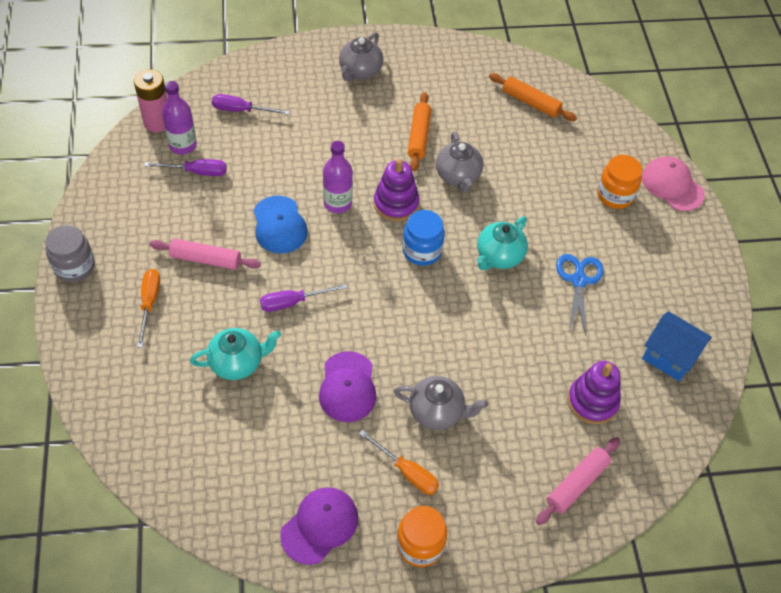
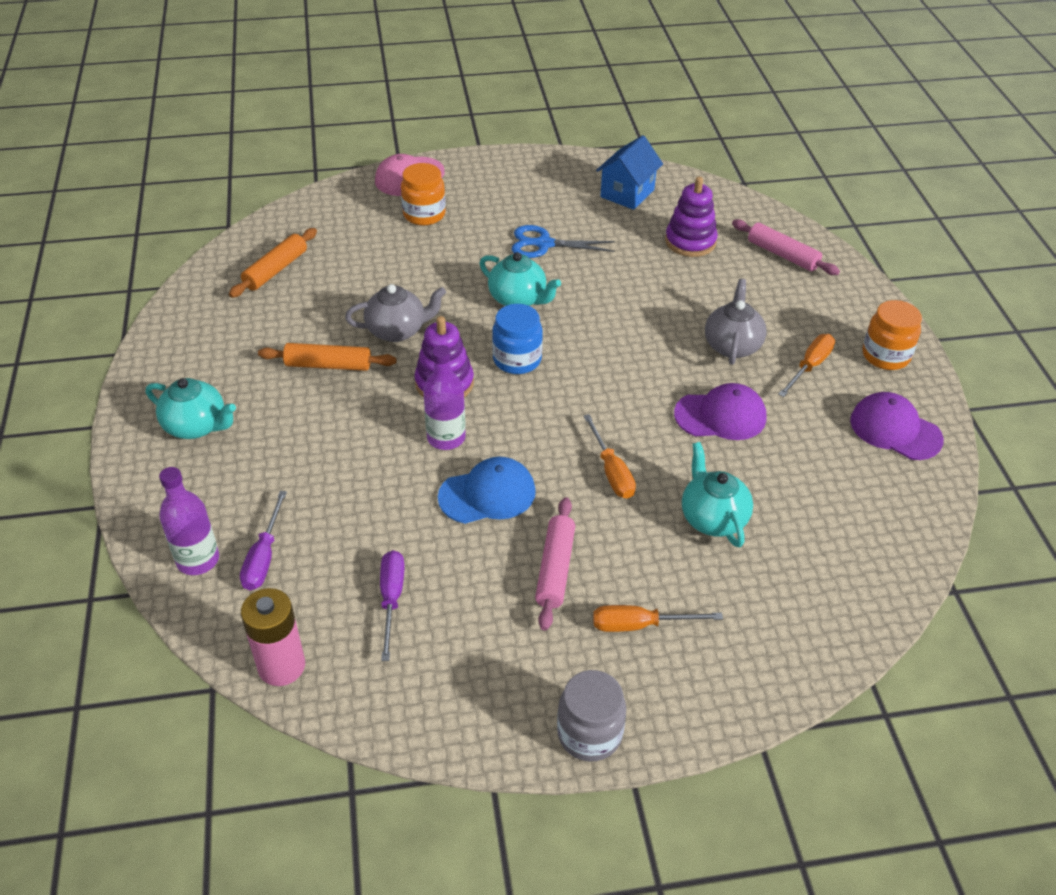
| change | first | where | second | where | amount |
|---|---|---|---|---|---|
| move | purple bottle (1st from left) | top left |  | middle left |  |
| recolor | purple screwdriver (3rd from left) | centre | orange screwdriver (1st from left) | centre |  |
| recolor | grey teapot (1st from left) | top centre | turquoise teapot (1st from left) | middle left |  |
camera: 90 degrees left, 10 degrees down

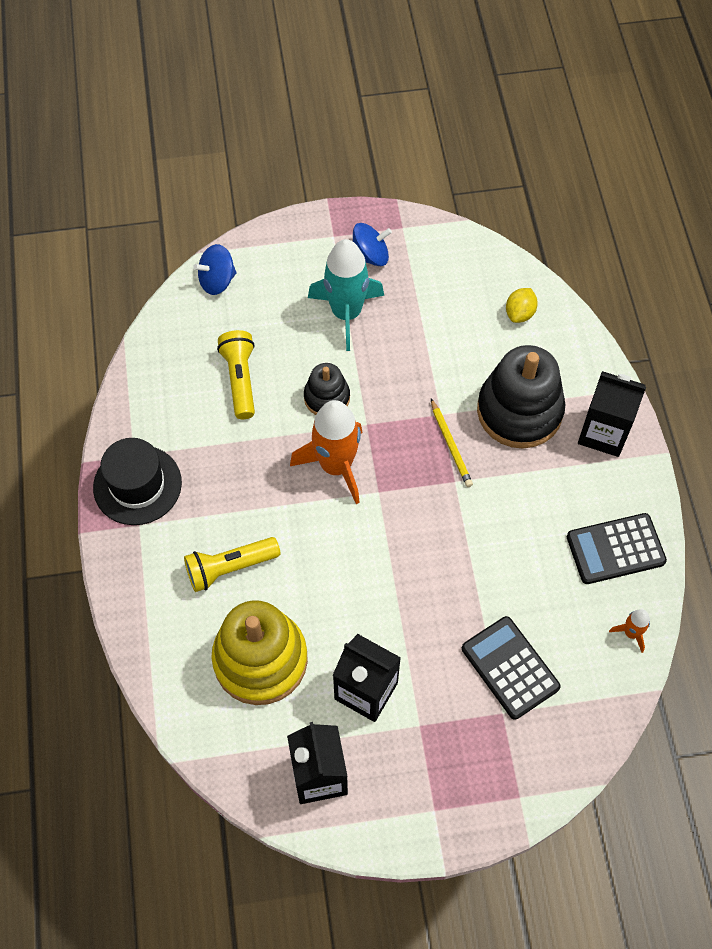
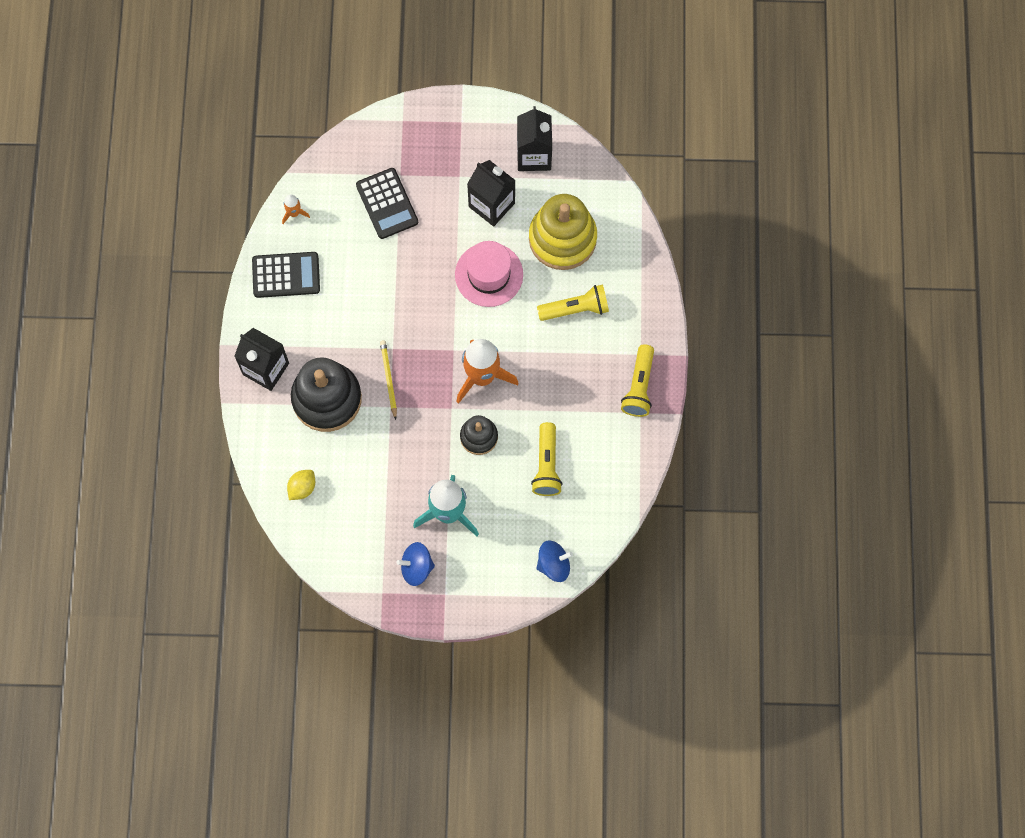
| change | first | where | second | where | amount |
|---|---|---|---|---|---|
| replace | black hat | middle left | yellow flashlight (3rd from left) | centre |  |
| insert |  |  | pink hat | top centre |  |
camera: 170 degrees left, 10 degrees up

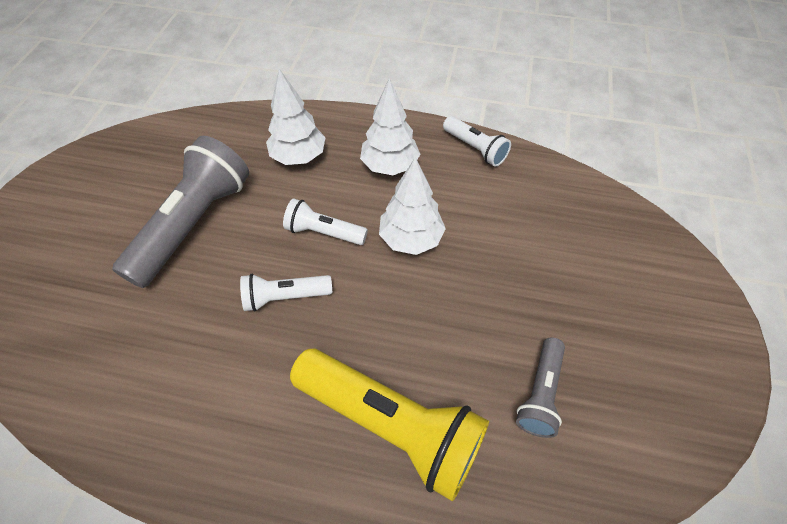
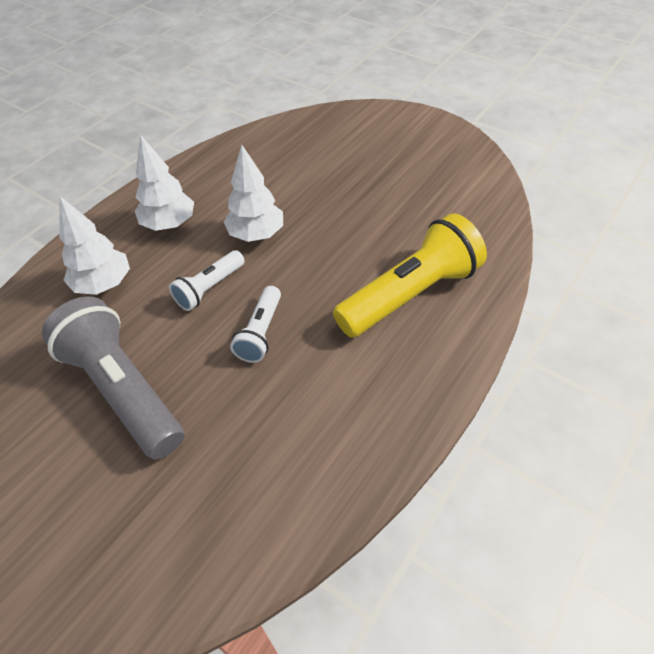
| change | first | where | second | where | amount |
|---|---|---|---|---|---|
| delete | white flashlight (3rd from left) | top centre |  |  |  |
| delete | grey flashlight (2nd from left) | bottom right |  |  |  |
camera: 65 degrees left, 5 degrees down

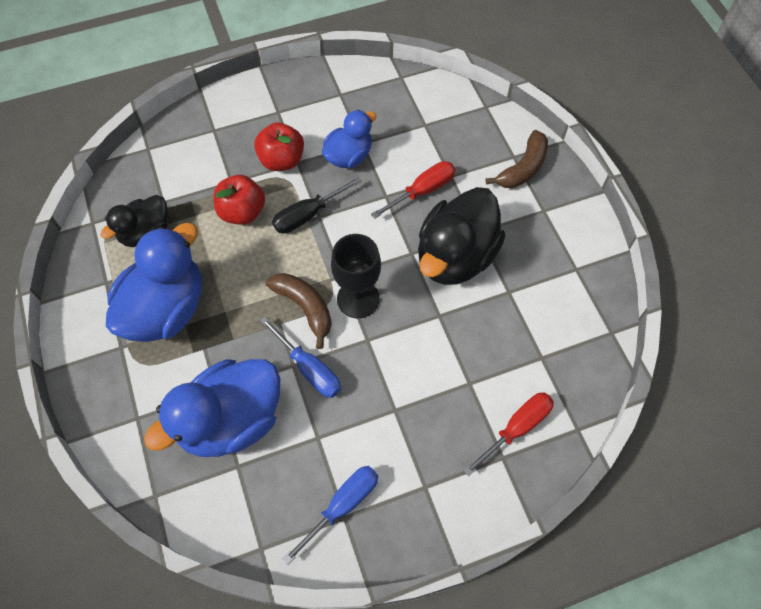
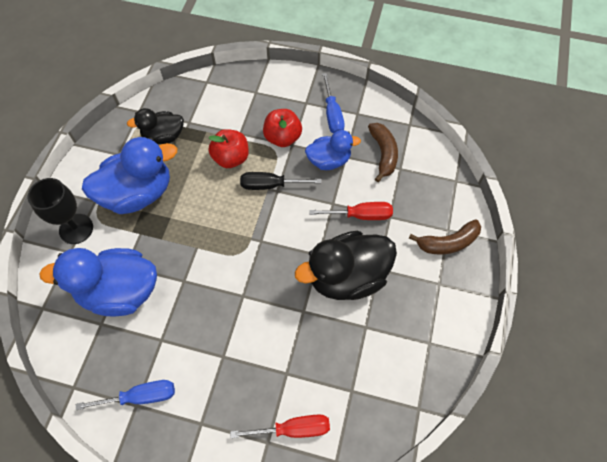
| change | first | where | second | where | amount |
|---|---|---|---|---|---|
| move | blue screwdriver (1st from left in the first image) | centre | blue screwdriver (2nd from left) | top centre |  |
| move | brown banana (1st from left) | centre |  | top centre |  |
| move | black goblet | centre |  | middle left |  |
camera: 35 degrees right, 0 degrees up

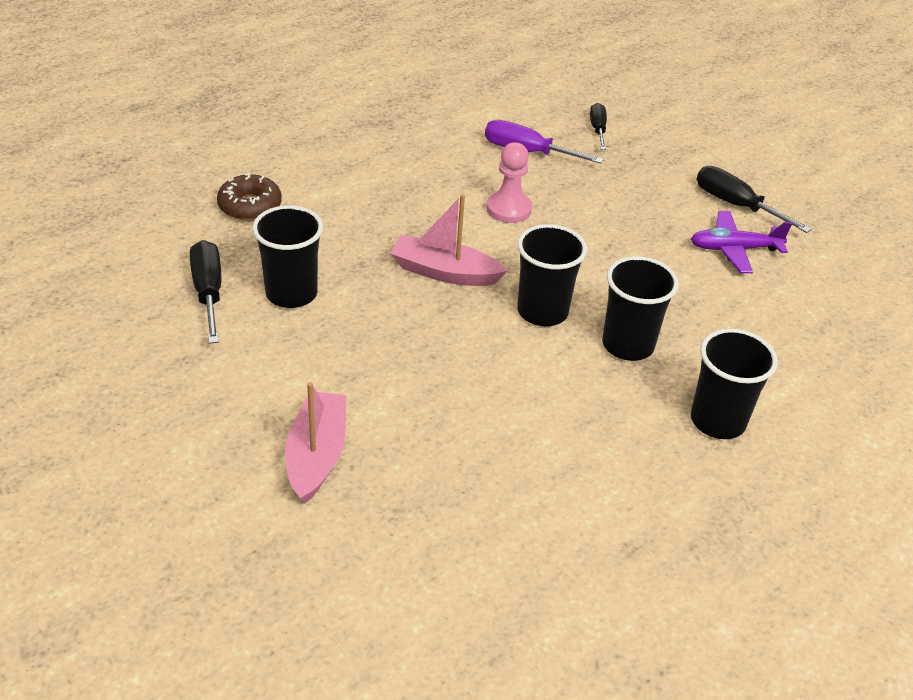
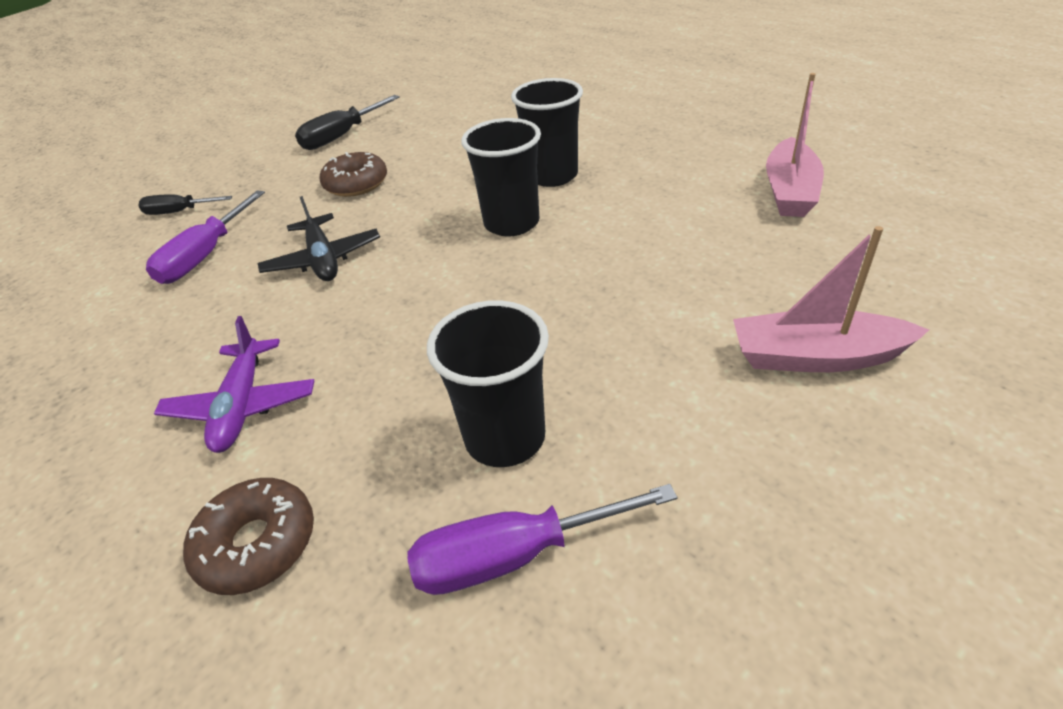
| change | first | where | second | where | amount |
|---|---|---|---|---|---|
| recolor | black screwdriver (1st from left) | middle left | purple screwdriver (2nd from left) | bottom centre |  |
| move | pink boat (2nd from left in the first image) | centre | pink boat (1st from left) | top right |  |
| replace | pink pawn | top centre | black plane | middle left |  |
| move | purple plane | middle right |  | middle left |  |
| delete | black cup (4th from left) | middle right |  |  |  |
| insert |  |  | brown donut (2nd from left) | top left |  |
camera: 85 degrees left, 0 degrees up

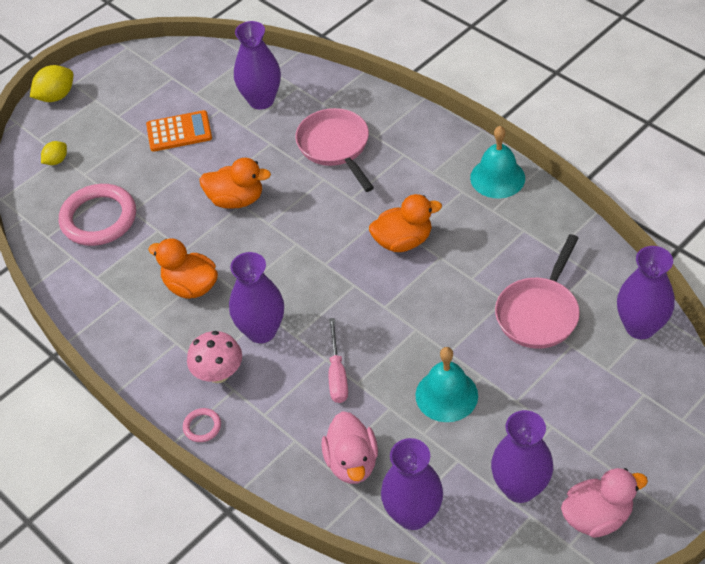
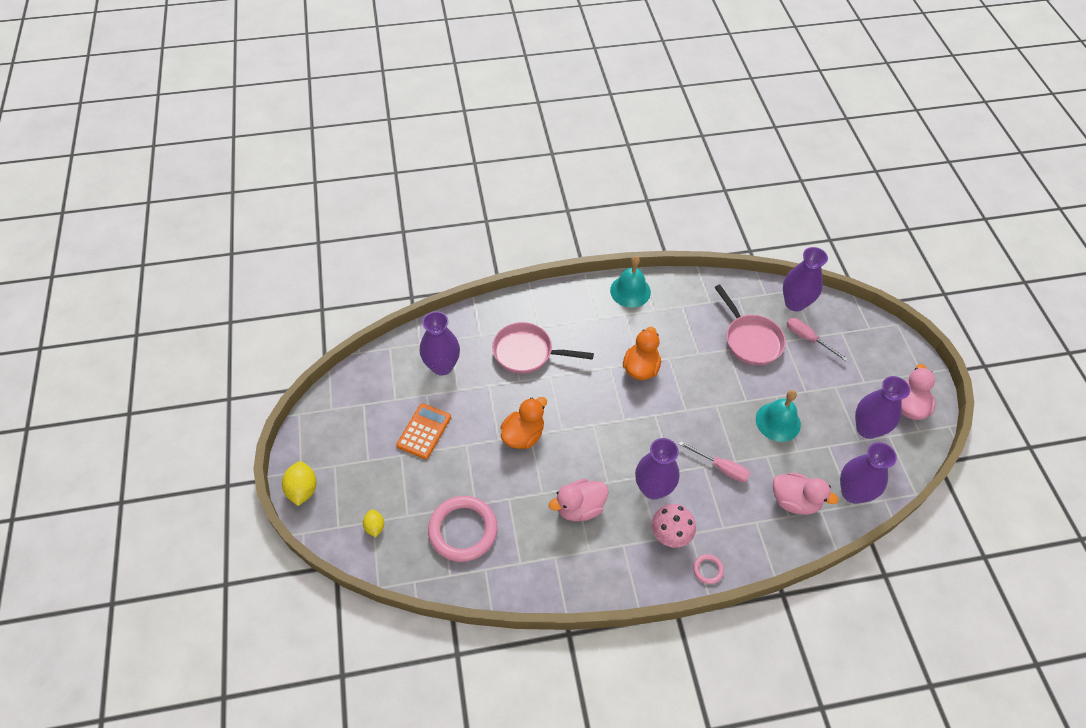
| change | first | where | second | where | amount |
|---|---|---|---|---|---|
| recolor | orange duck (1st from left) | middle left | pink duck (1st from left) | bottom centre |  |
| insert |  |  | pink screwdriver (2nd from left) | middle right |  |
camera: 60 degrees left, 5 degrees up

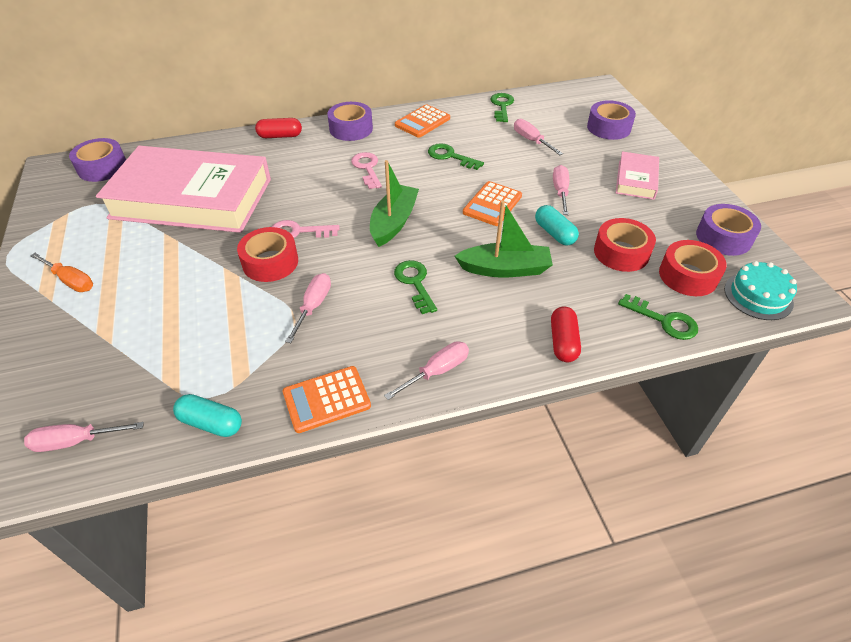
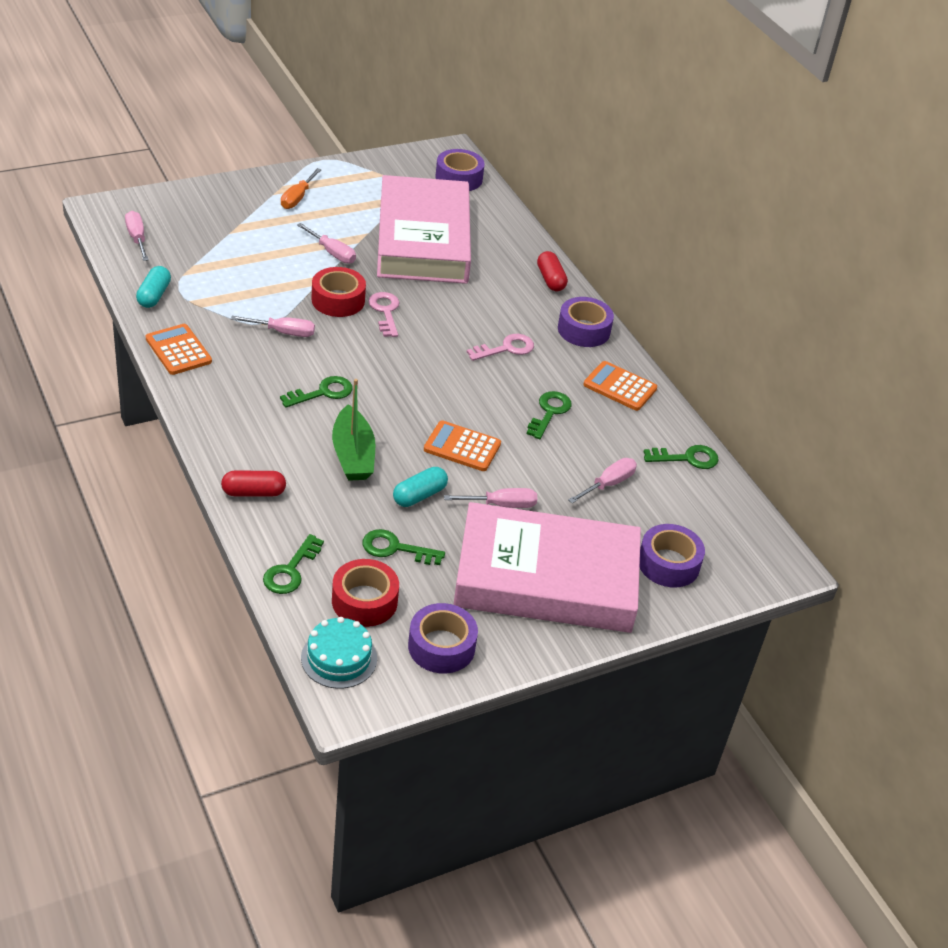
| change | first | where | second | where | amount |
|---|---|---|---|---|---|
| delete | green boat (1st from left) | top centre |  |  |  |
| move | pink screwdriver (3rd from left) | centre |  | top centre |  |
| replace | red tape (2nd from left) | middle right | green key (3rd from left) | centre |  |
| resize | pink book (2nd from left) | top right |  | centre | x2.27 |
camera: 75 degrees right, 5 degrees down

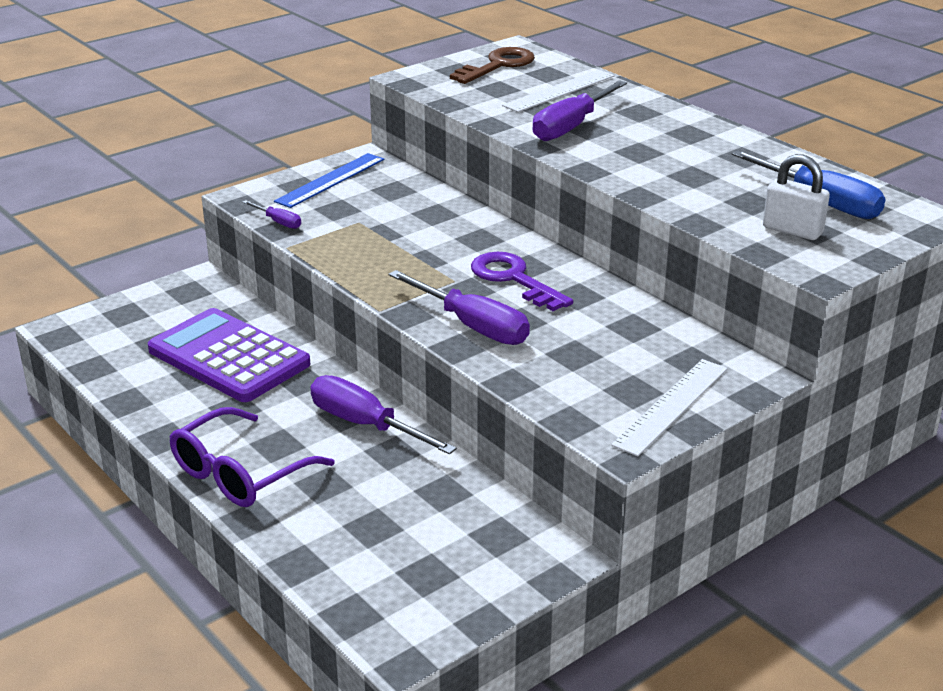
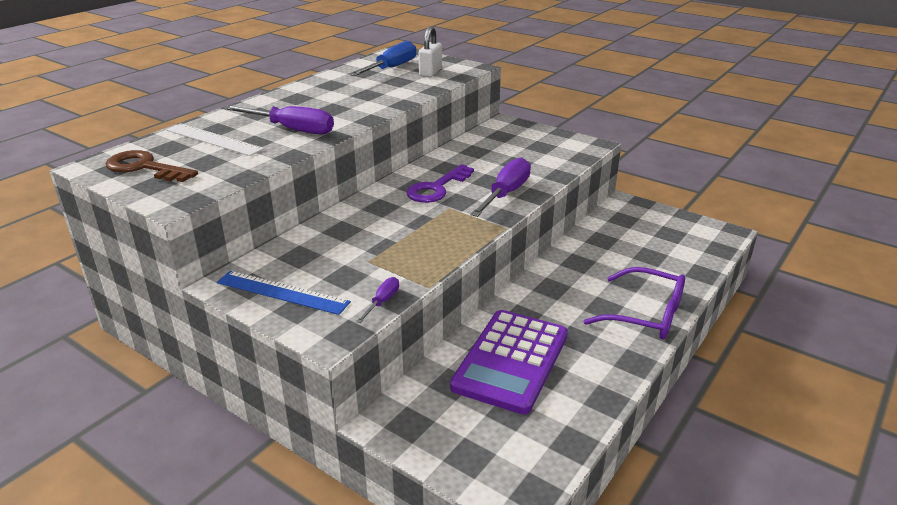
| change | first | where | second | where | amount |
|---|---|---|---|---|---|
| delete | purple screwdriver (2nd from left) | centre |  |  |  |
| delete | white ruler (2nd from left) | middle right |  |  |  |
camera: 105 degrees left, 0 degrees up

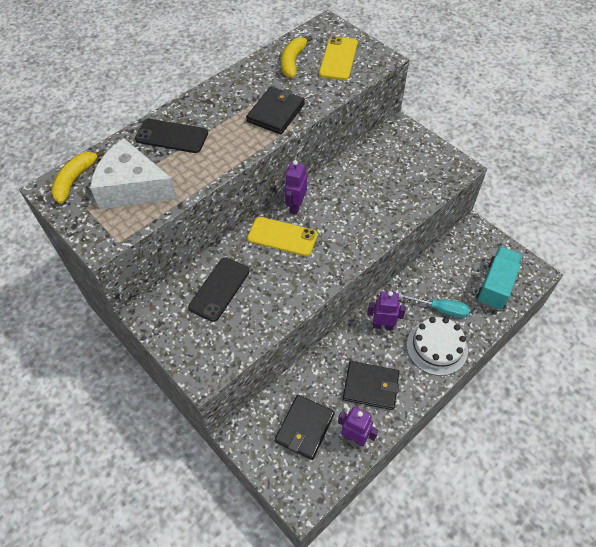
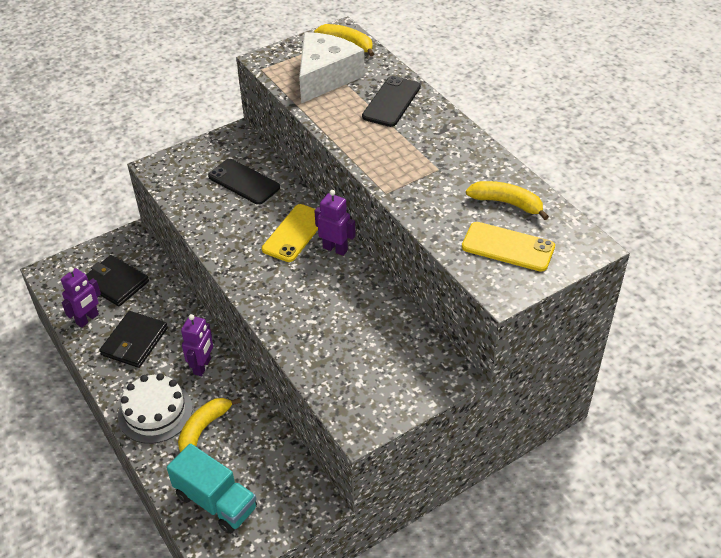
| change | first | where | second | where | amount |
|---|---|---|---|---|---|
| delete | black wallet (1st from left) | top centre |  |  |  |
| replace | turquoise screwdriver | middle right | yellow banana (1st from left) | bottom left |  |
camera: 100 degrees right, 10 degrees down

